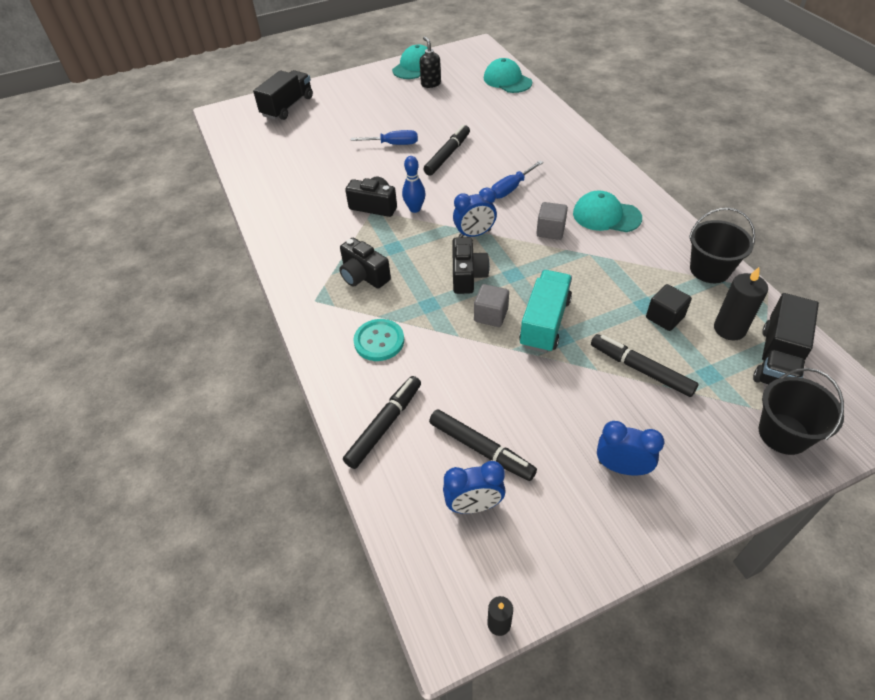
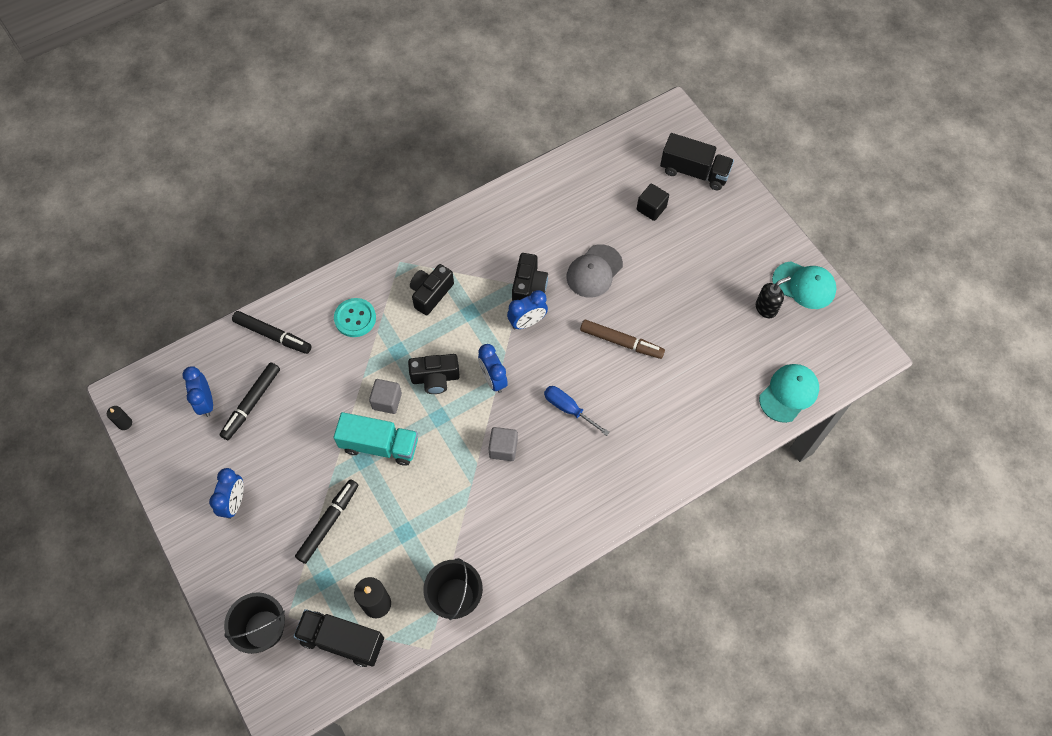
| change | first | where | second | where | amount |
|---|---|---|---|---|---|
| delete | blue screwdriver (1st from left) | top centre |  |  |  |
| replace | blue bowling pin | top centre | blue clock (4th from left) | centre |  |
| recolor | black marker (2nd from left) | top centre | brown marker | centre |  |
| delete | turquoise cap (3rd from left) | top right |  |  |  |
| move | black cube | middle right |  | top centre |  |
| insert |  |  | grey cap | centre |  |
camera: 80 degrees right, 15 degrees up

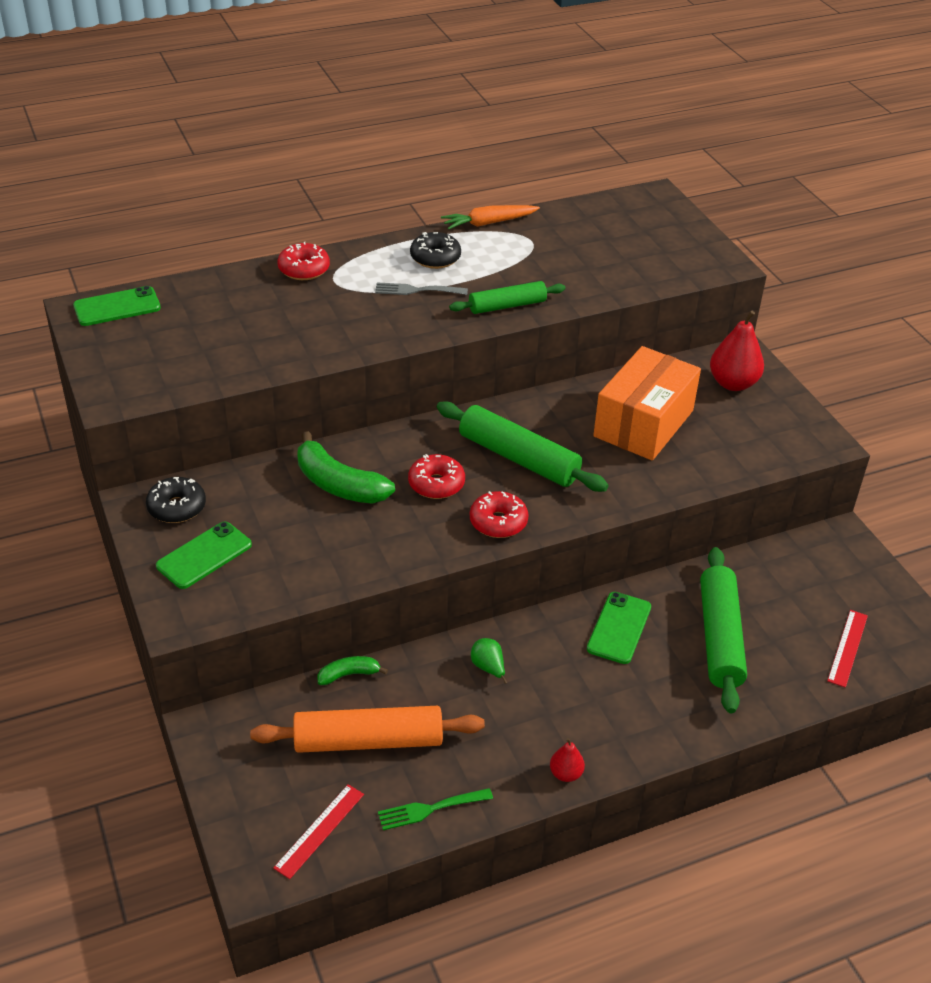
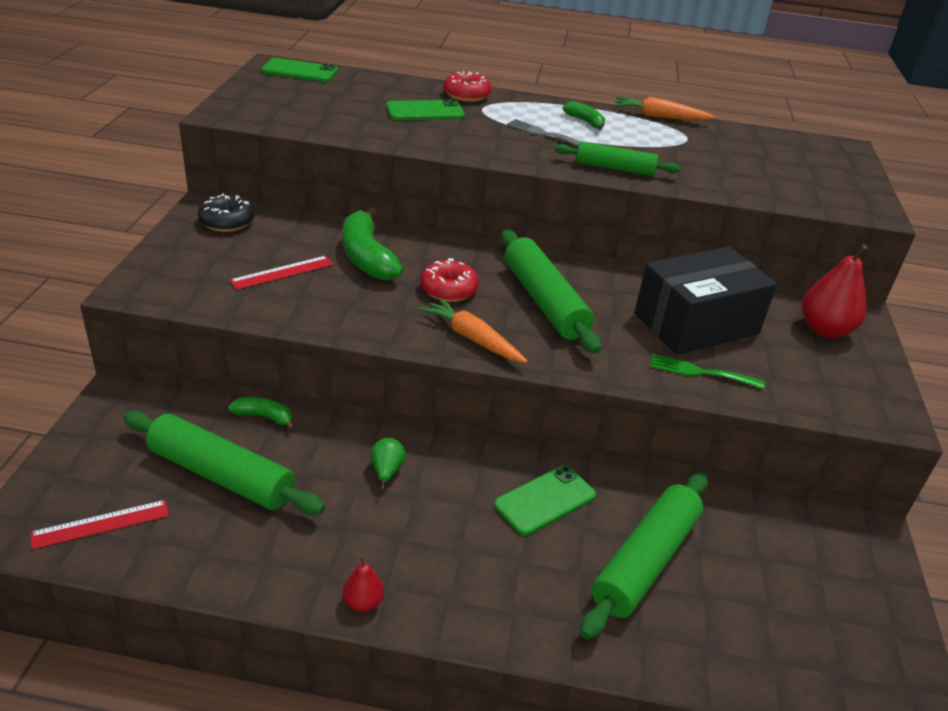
| change | first | where | second | where | amount |
|---|---|---|---|---|---|
| move | green phone (2nd from left) | middle left |  | top centre |  |
| recolor | orange rolling pin | bottom centre | green rolling pin (1st from left) | middle left |  |
| move | green fork | bottom centre |  | middle right |  |
| replace | black donut (2nd from left) | top centre | green banana (3rd from left) | top centre |  |
| replace | red donut (3rd from left) | centre | orange carrot (1st from left) | centre |  |
| recolor | orange box | middle right | black box | middle right |  |
| move | red ruler (2nd from left) | middle right |  | middle left |  |
camera: 30 degrees right, 5 degrees down

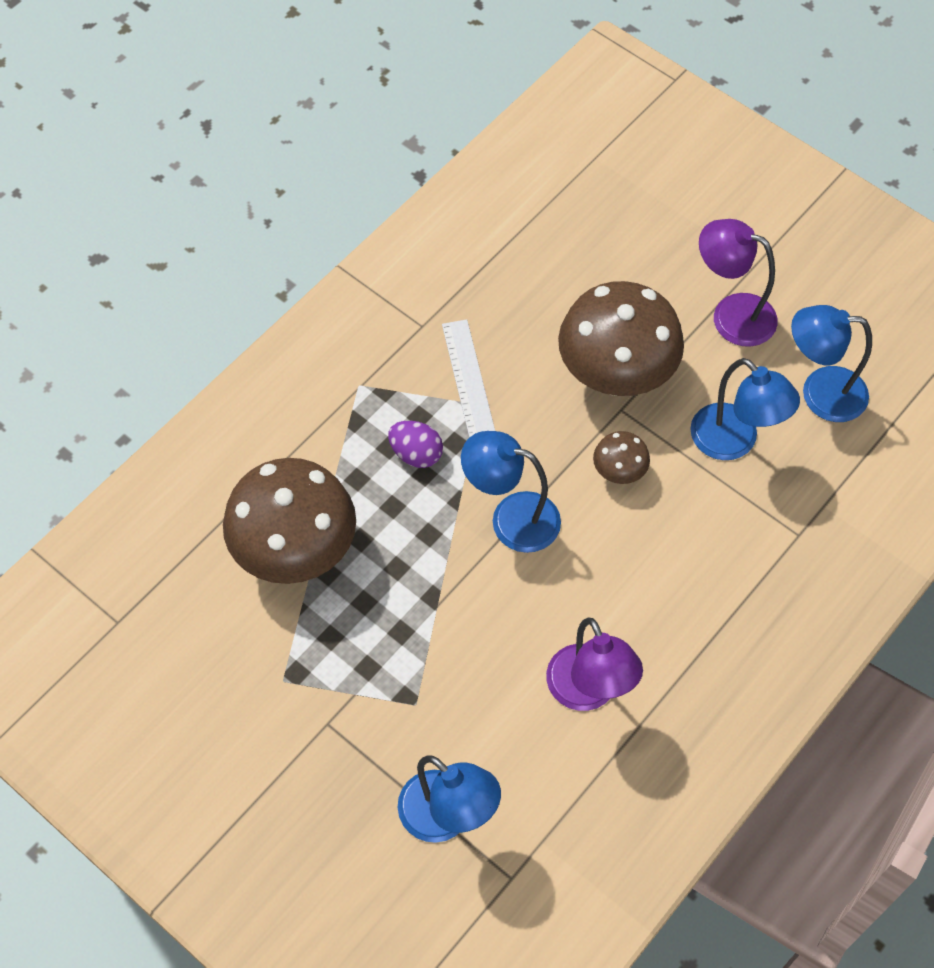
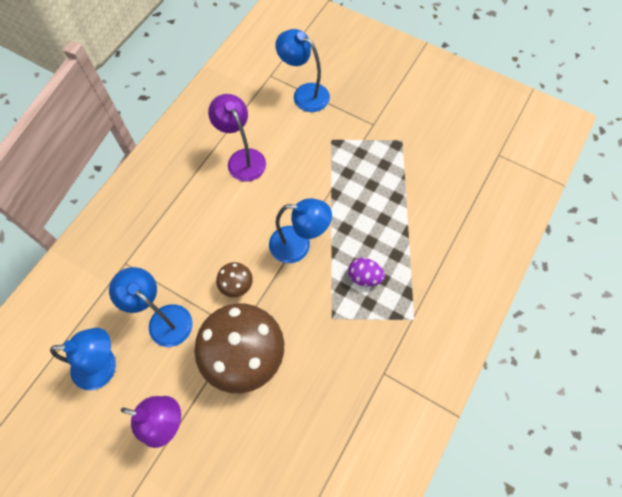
| change | first | where | second | where | amount |
|---|---|---|---|---|---|
| delete | brown mushroom (1st from left) | middle left |  |  |  |
| delete | white ruler | centre |  |  |  |
camera: 170 degrees right, 5 degrees up

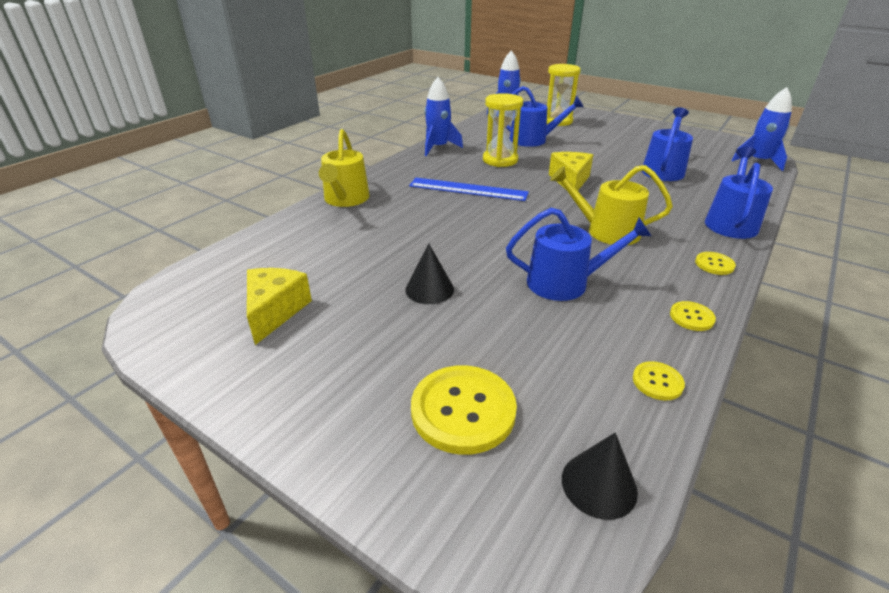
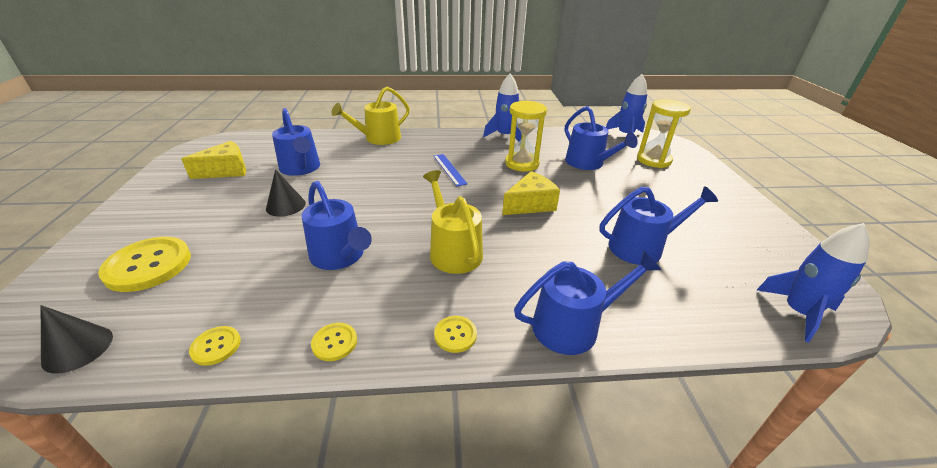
| change | first | where | second | where | amount |
|---|---|---|---|---|---|
| resize | blue ruler | top centre |  | centre | x0.64 |
| insert |  |  | blue watering can (1st from left) | top left |  |
camera: 50 degrees right, 0 degrees up

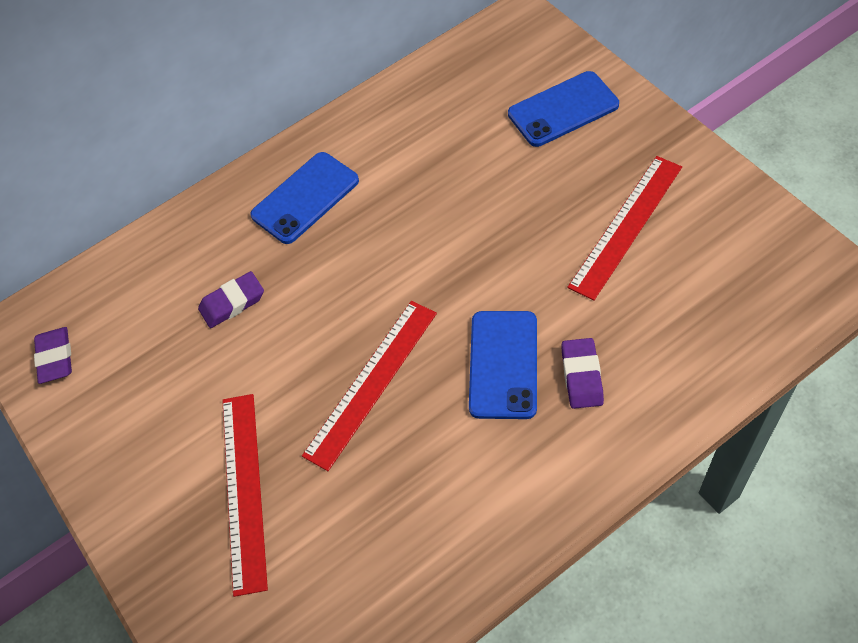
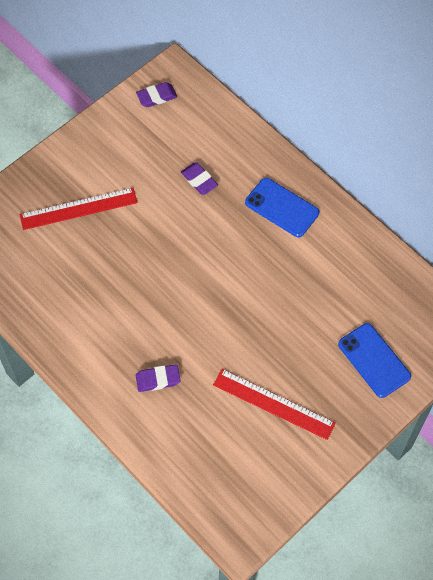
| change | first | where | second | where | amount |
|---|---|---|---|---|---|
| delete | red ruler (2nd from left) | centre |  |  |  |
| delete | blue phone (2nd from left) | centre |  |  |  |
camera: 75 degrees right, 5 degrees up

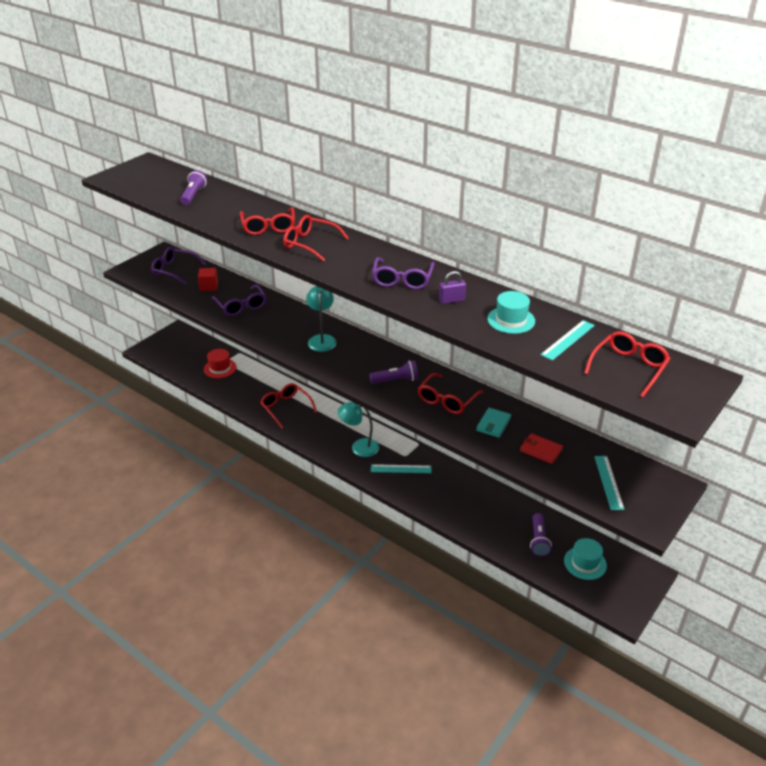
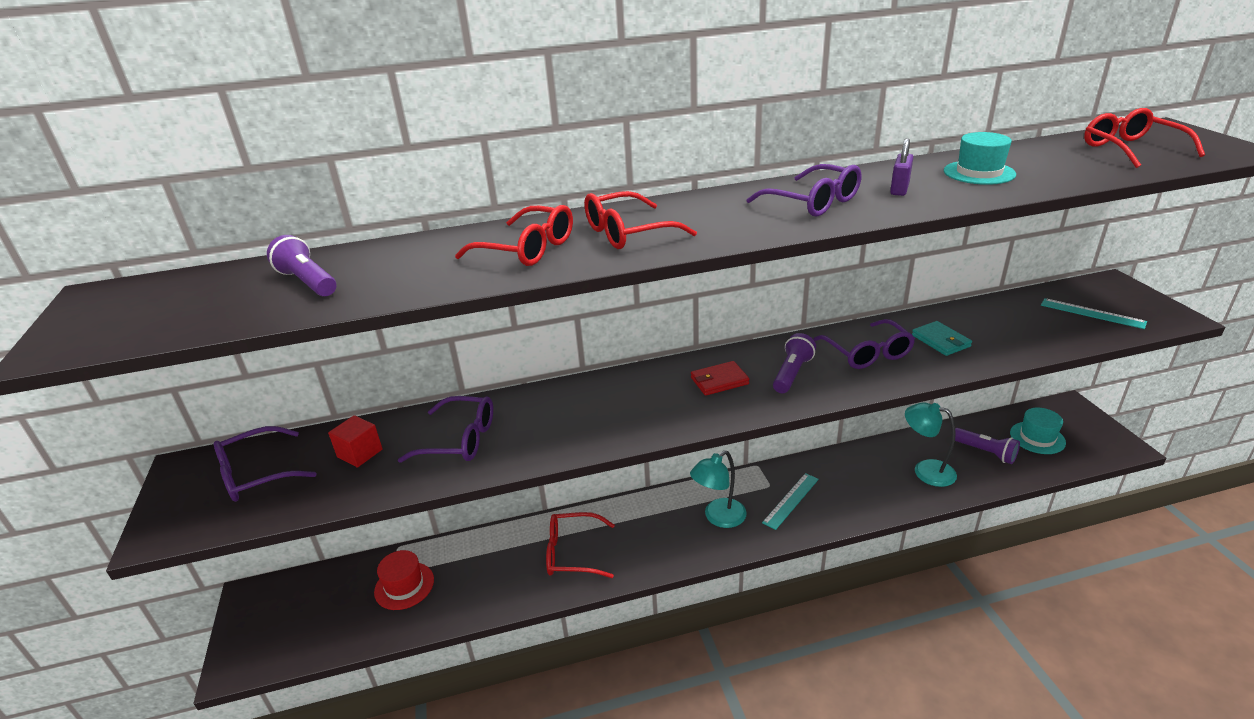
| change | first | where | second | where | amount |
|---|---|---|---|---|---|
| move | turquoise lamp (1st from left in the first image) | centre | turquoise lamp (2nd from left) | middle right |  |
| recolor | red glasses (4th from left) | centre | purple glasses (4th from left) | middle right |  |
| move | red wallet | middle right |  | centre |  |
| delete | turquoise ruler (2nd from left) | middle right |  |  |  |
camera: 50 degrees left, 5 degrees down

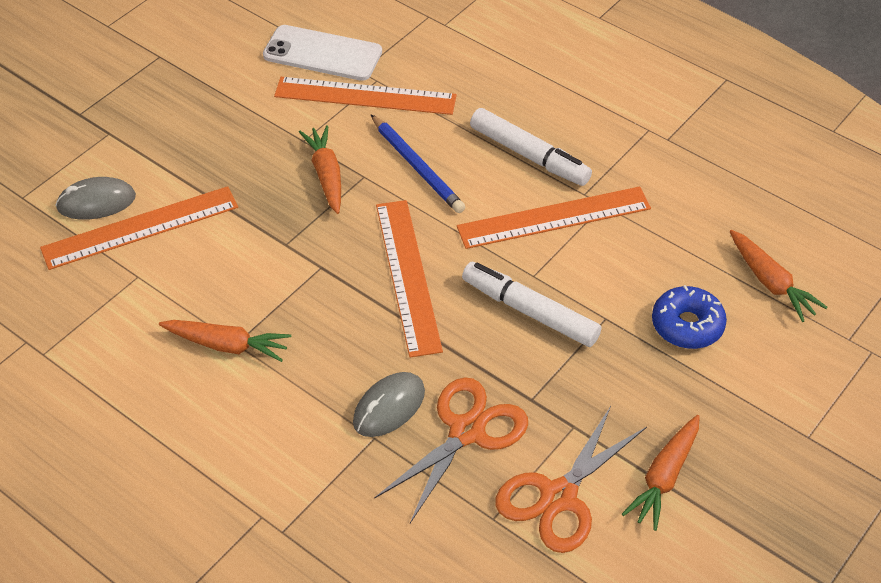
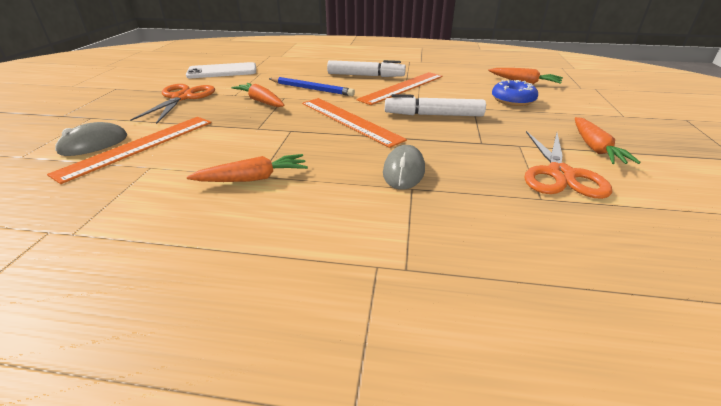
| change | first | where | second | where | amount |
|---|---|---|---|---|---|
| delete | orange ruler (2nd from left) | top centre |  |  |  |
| move | orange scissors (1st from left) | bottom centre |  | top left |  |
camera: 30 degrees left, 15 degrees down

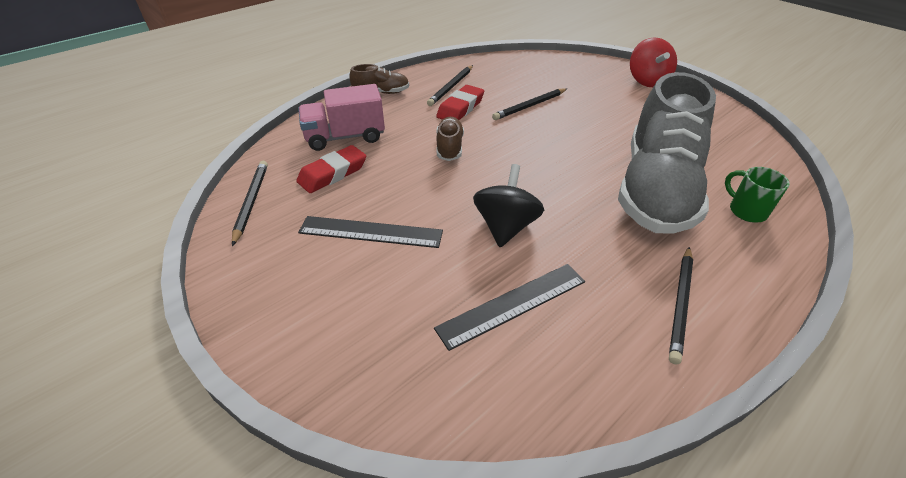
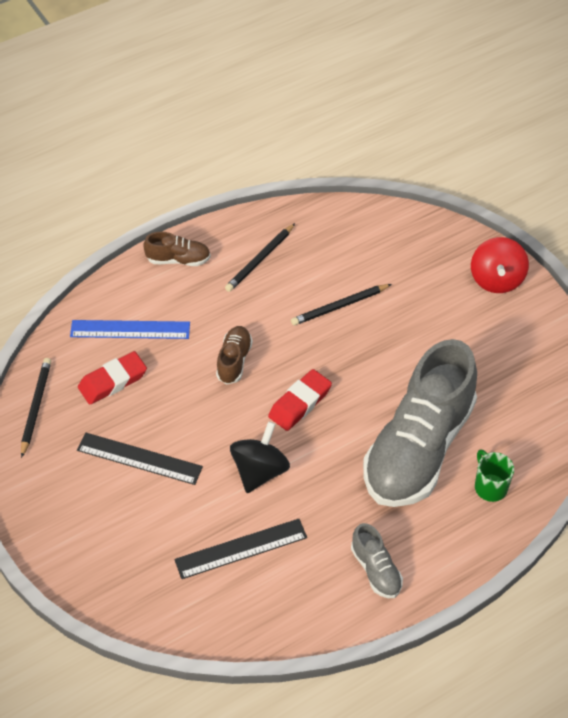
| change | first | where | second | where | amount |
|---|---|---|---|---|---|
| replace | pink truck | top centre | blue ruler | middle left |  |
| move | red eraser (2nd from left) | top centre |  | centre |  |
| replace | black pencil (4th from left) | middle right | grey shoe (1st from left) | bottom centre |  |
camera: 10 degrees right, 10 degrees up

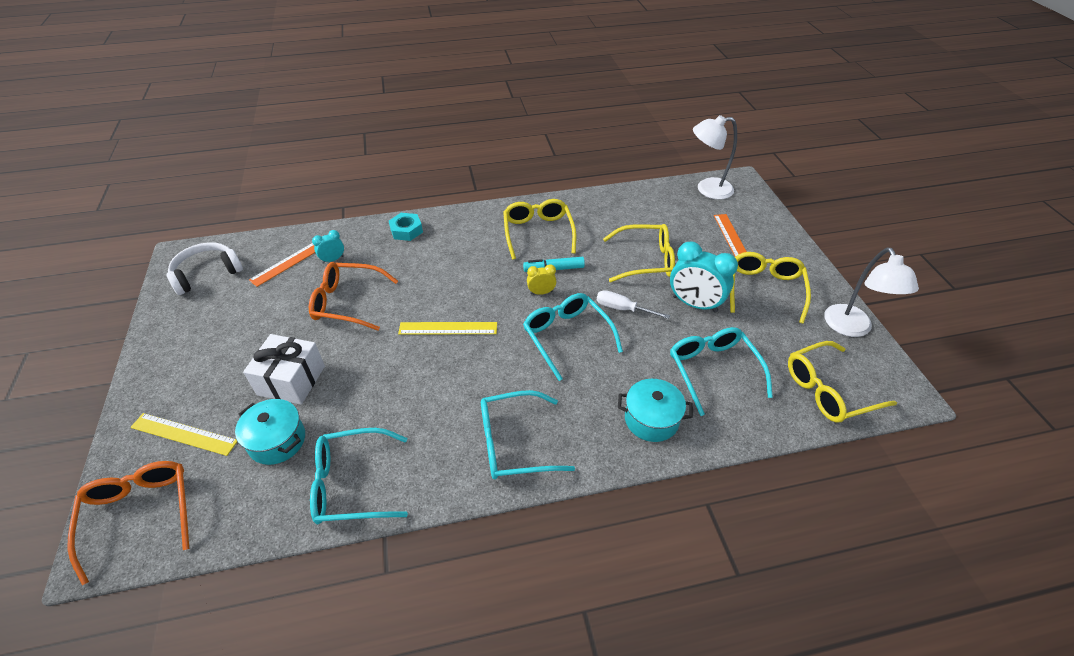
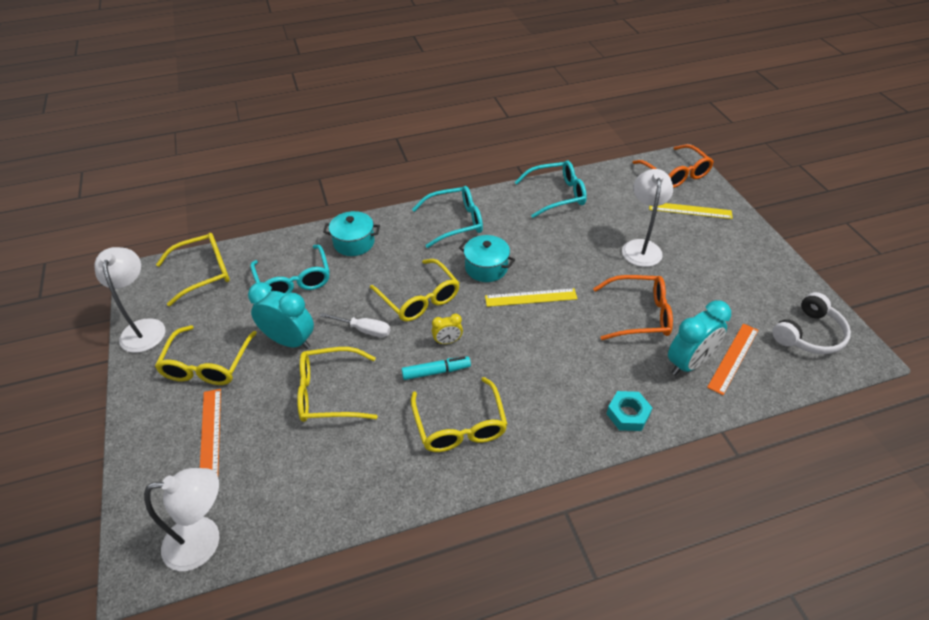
| change | first | where | second | where | amount |
|---|---|---|---|---|---|
| move | turquoise pot (1st from left in the first image) | middle left | turquoise pot (2nd from left) | centre |  |
| replace | white gift | middle left | white lamp (3rd from left) | middle right |  |
| resize | turquoise clock (1st from left in the first image) | middle left | turquoise clock (2nd from left) | middle right | x1.99 |
| recolor | turquoise glasses (3rd from left) | centre | yellow glasses (4th from left) | centre |  |
camera: 175 degrees right, 0 degrees up

